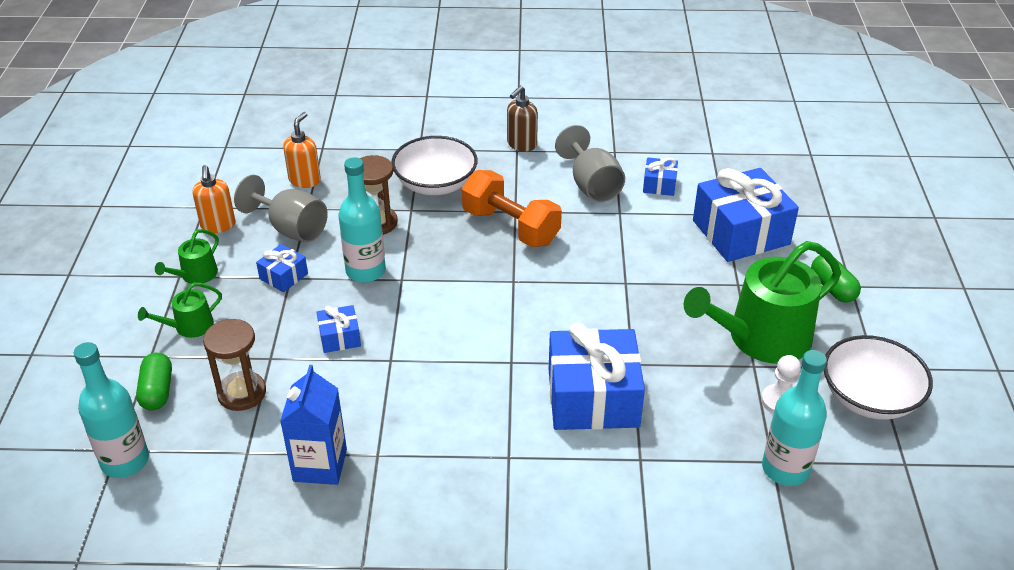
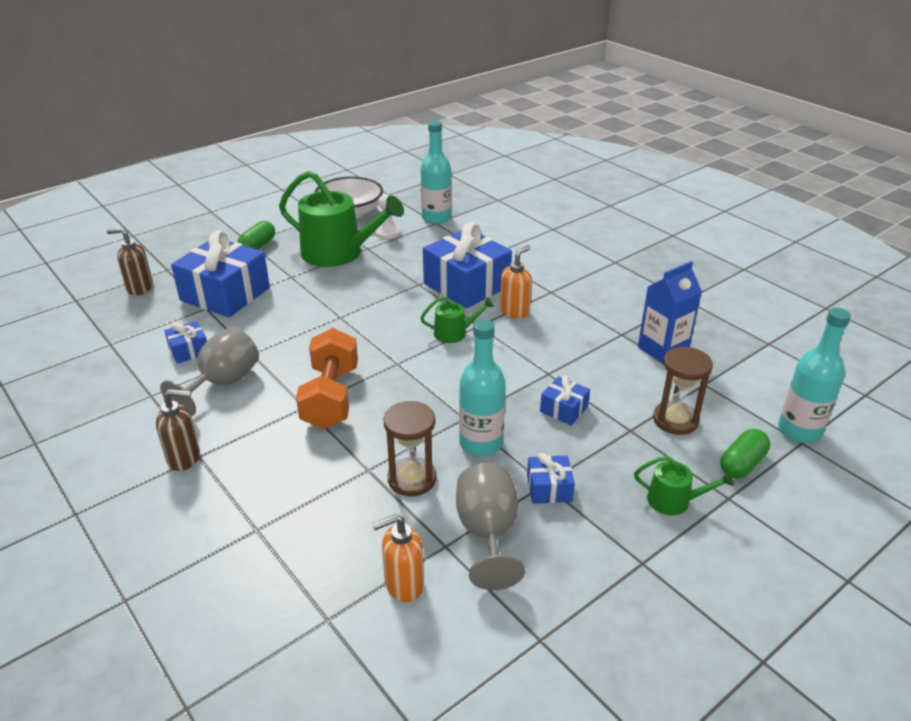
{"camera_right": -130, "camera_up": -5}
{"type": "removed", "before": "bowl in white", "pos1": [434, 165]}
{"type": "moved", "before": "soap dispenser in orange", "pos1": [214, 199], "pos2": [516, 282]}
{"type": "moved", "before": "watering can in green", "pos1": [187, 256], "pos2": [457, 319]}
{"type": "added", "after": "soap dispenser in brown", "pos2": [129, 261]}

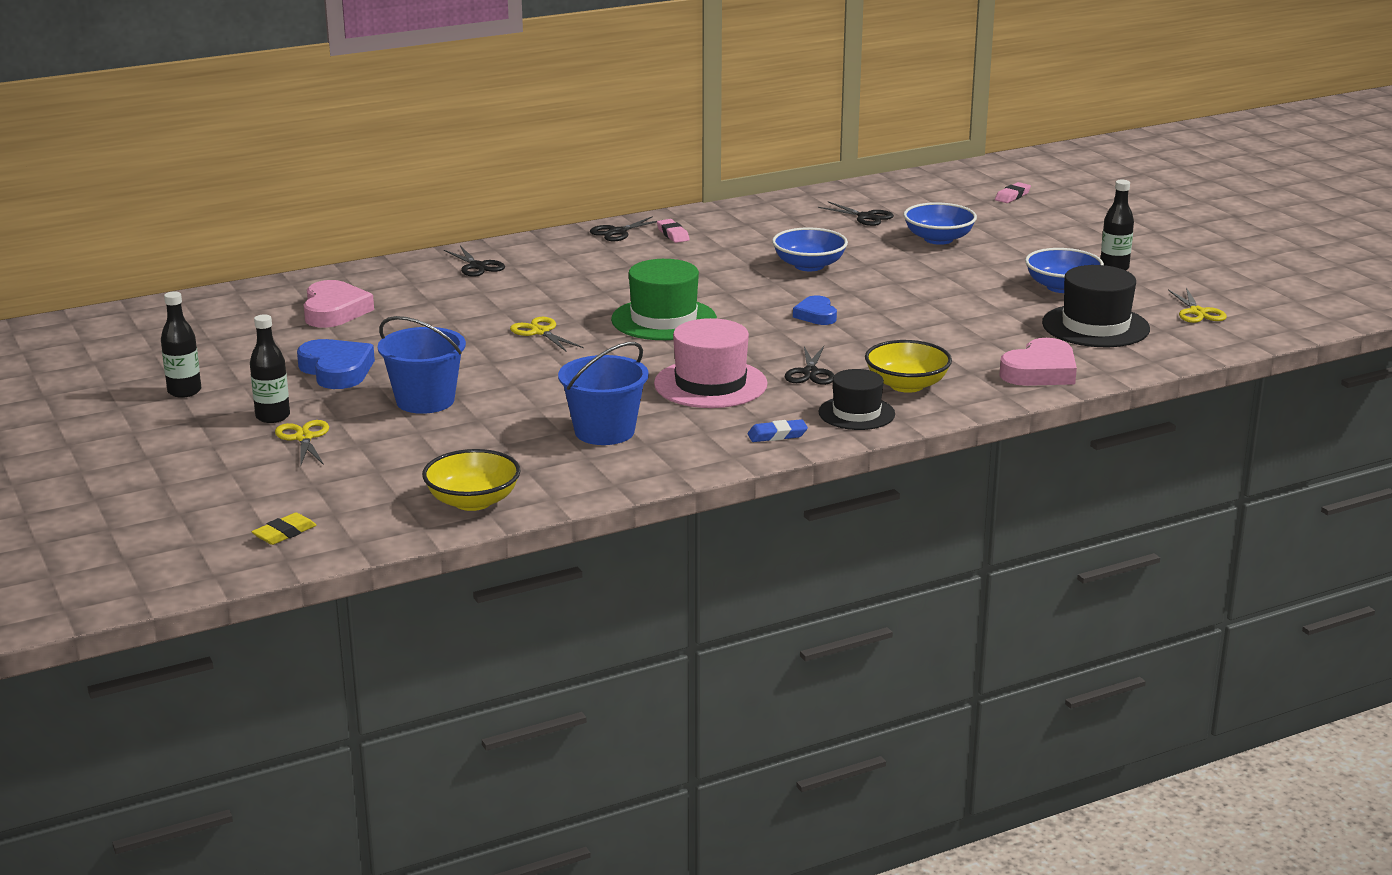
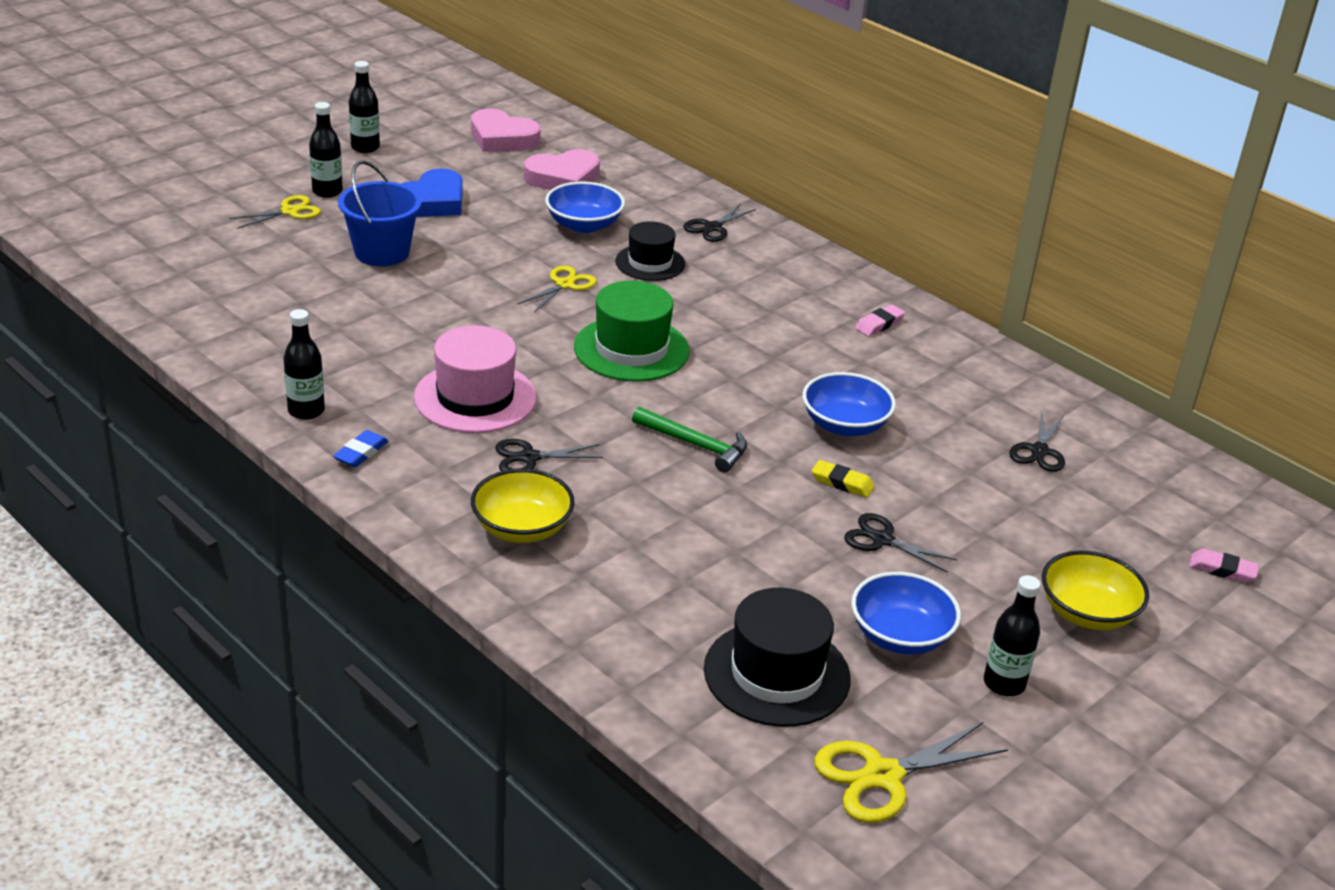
{"camera_right": 70, "camera_up": 10}
{"type": "moved", "before": "bowl in blue", "pos1": [940, 223], "pos2": [585, 207]}
{"type": "moved", "before": "scissors in black", "pos1": [624, 228], "pos2": [900, 543]}
{"type": "resized", "before": "scissors in yellow", "pos1": [1197, 305], "pos2": [911, 772], "scale": 1.51}
{"type": "replaced", "before": "heart in blue", "after": "hammer in green", "pos1": [815, 310], "pos2": [689, 440]}
{"type": "moved", "before": "heart in pink", "pos1": [1038, 362], "pos2": [506, 130]}
{"type": "removed", "before": "bucket in blue", "pos1": [603, 393]}
{"type": "moved", "before": "hat in black", "pos1": [857, 399], "pos2": [650, 251]}
{"type": "turned", "before": "eraser in blue", "pos1": [777, 430], "pos2": [360, 448], "turn": 60}
{"type": "moved", "before": "bowl in yellow", "pos1": [471, 480], "pos2": [1095, 590]}
{"type": "moved", "before": "eraser in yellow", "pos1": [284, 529], "pos2": [843, 478]}
{"type": "added", "after": "bottle in black", "pos2": [304, 364]}

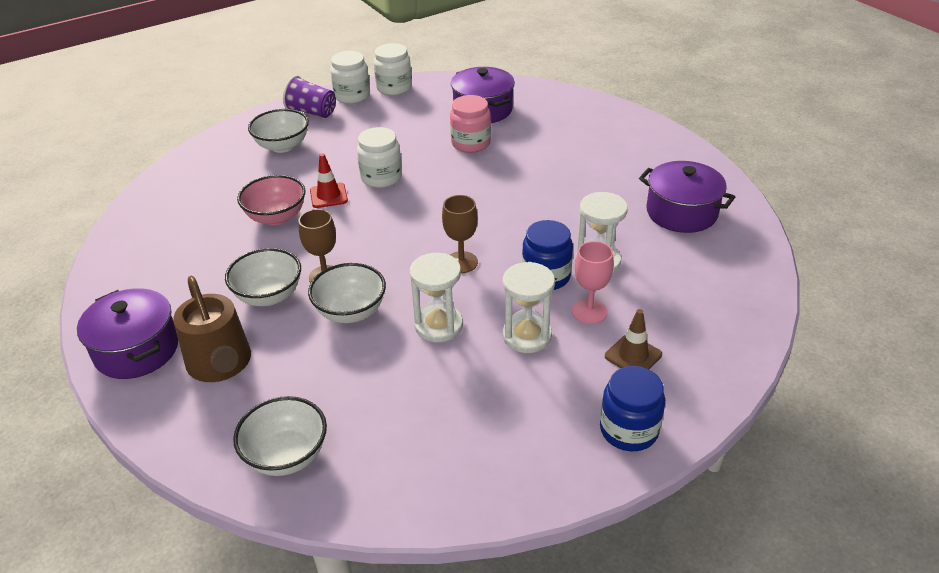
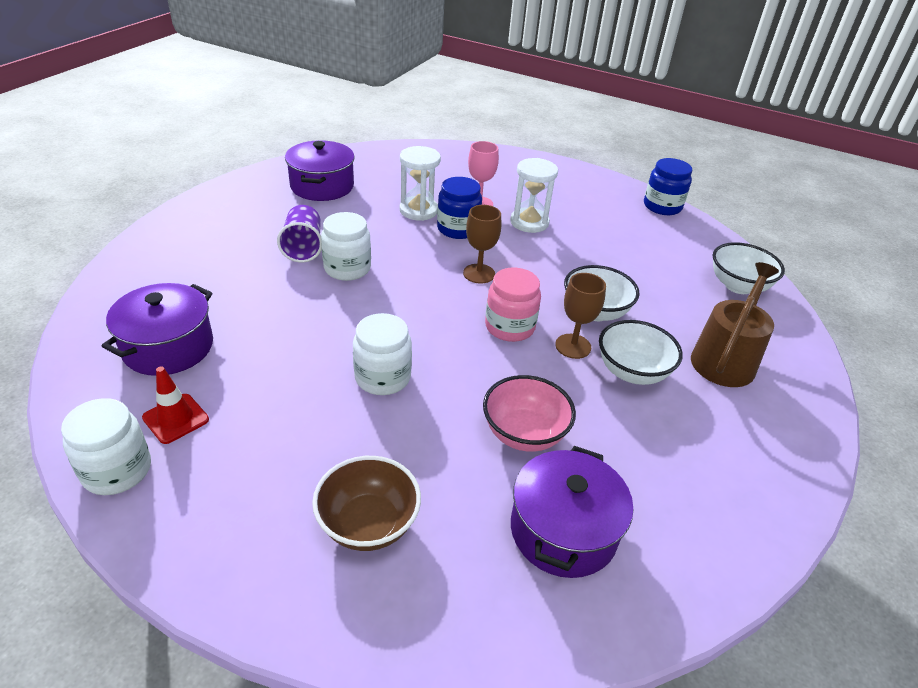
{"camera_right": -125, "camera_up": 0}
{"type": "moved", "before": "jar in white", "pos1": [350, 77], "pos2": [346, 246]}
{"type": "moved", "before": "cup in purple", "pos1": [309, 97], "pos2": [299, 233]}
{"type": "moved", "before": "jar in pink", "pos1": [470, 124], "pos2": [513, 305]}
{"type": "recoloured", "before": "bowl in white", "after": "bowl in brown", "pos1": [278, 131], "pos2": [366, 503]}
{"type": "moved", "before": "traffic cone in red", "pos1": [329, 180], "pos2": [175, 405]}
{"type": "removed", "before": "hourglass in white", "pos1": [436, 297]}
{"type": "moved", "before": "pot in purple", "pos1": [127, 333], "pos2": [572, 512]}
{"type": "removed", "before": "traffic cone in brown", "pos1": [633, 339]}
{"type": "moved", "before": "jar in blue", "pos1": [632, 408], "pos2": [668, 186]}

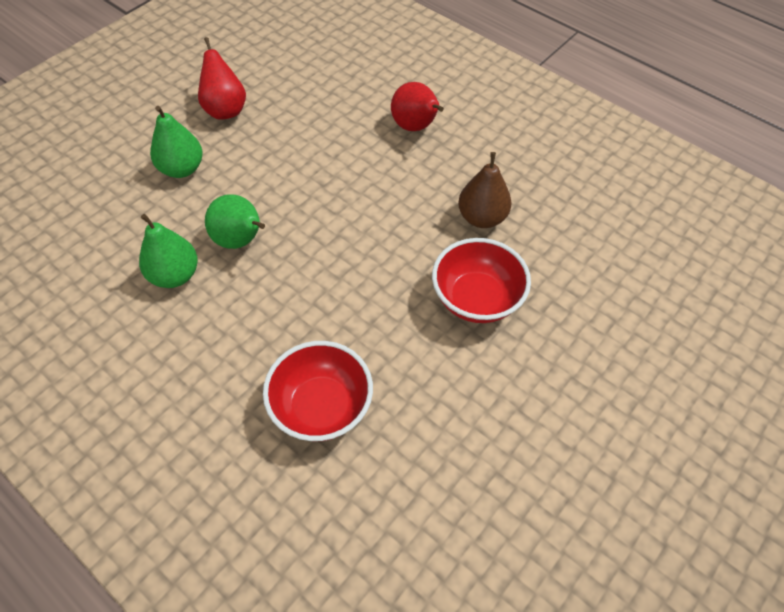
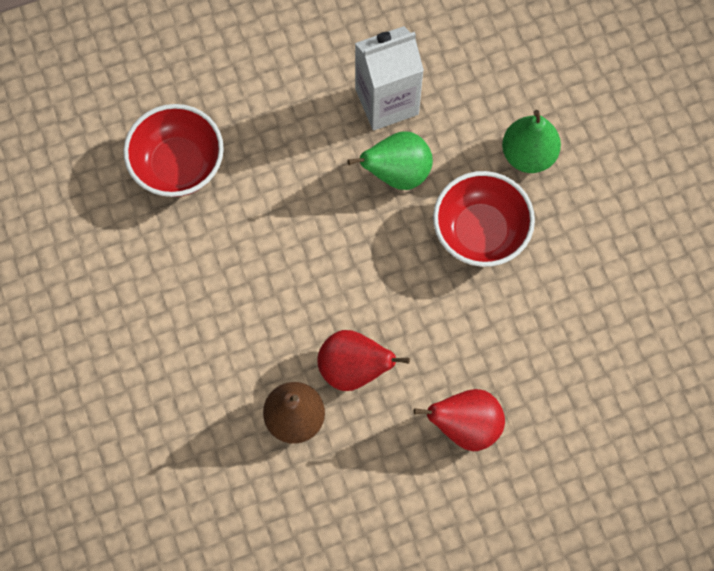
{"camera_right": 120, "camera_up": 15}
{"type": "moved", "before": "pear in red", "pos1": [222, 78], "pos2": [363, 360]}
{"type": "replaced", "before": "pear in green", "after": "carton in white", "pos1": [168, 251], "pos2": [389, 78]}
{"type": "moved", "before": "bowl in red", "pos1": [481, 280], "pos2": [484, 219]}

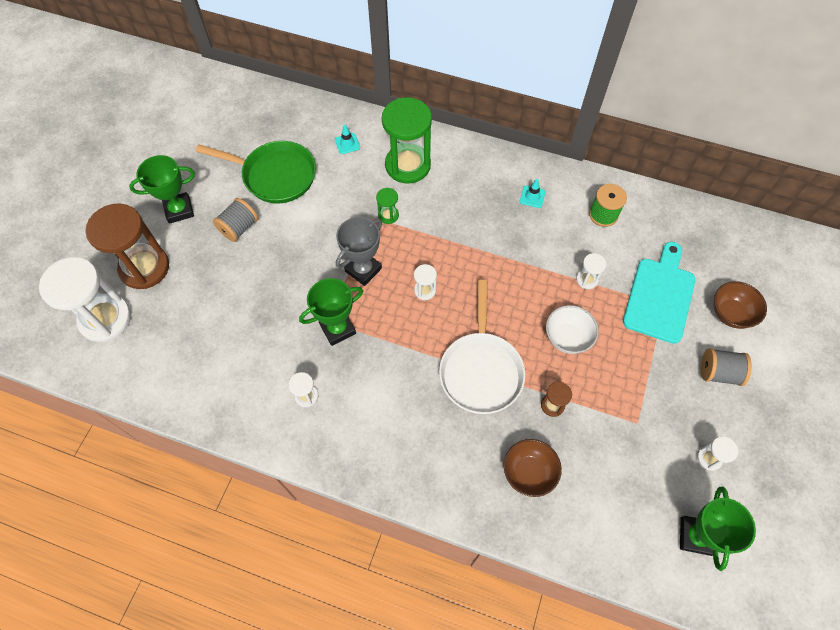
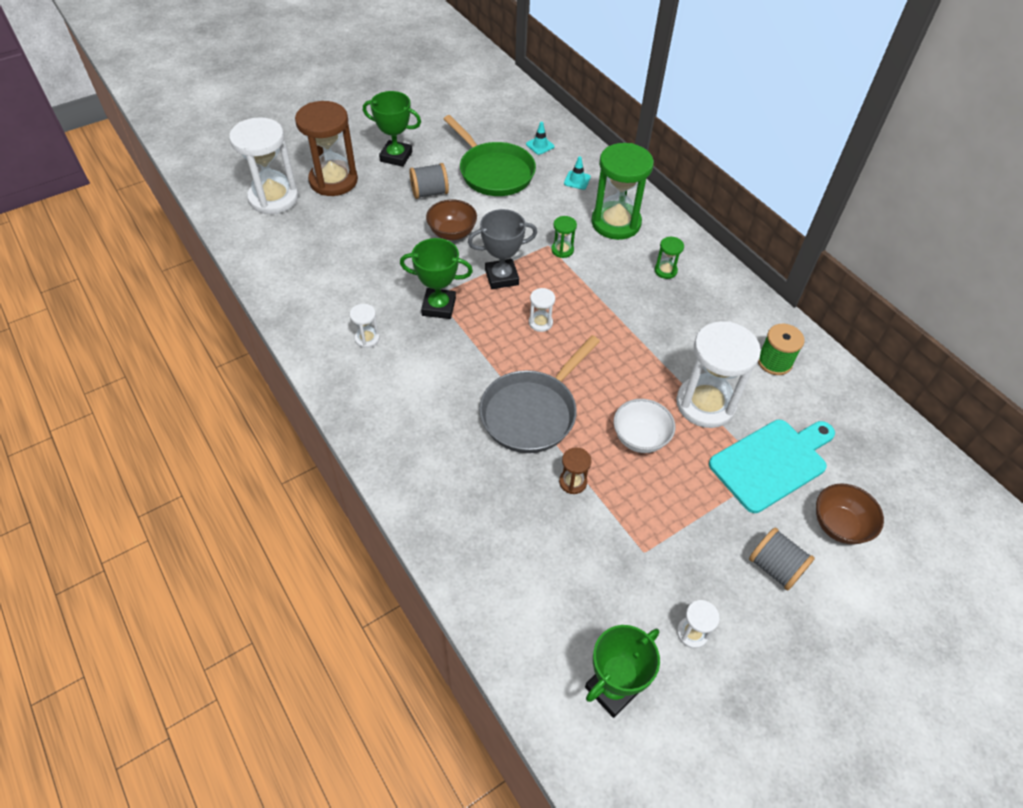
{"camera_right": 35, "camera_up": -10}
{"type": "moved", "before": "traffic cone in turquoise", "pos1": [532, 193], "pos2": [540, 138]}
{"type": "resized", "before": "hourglass in white", "pos1": [591, 271], "pos2": [718, 374], "scale": 2.28}
{"type": "recoloured", "before": "pan in white", "after": "pan in grey", "pos1": [482, 347], "pos2": [539, 394]}
{"type": "moved", "before": "bowl in brown", "pos1": [533, 468], "pos2": [451, 220]}
{"type": "added", "after": "hourglass in green", "pos2": [669, 258]}

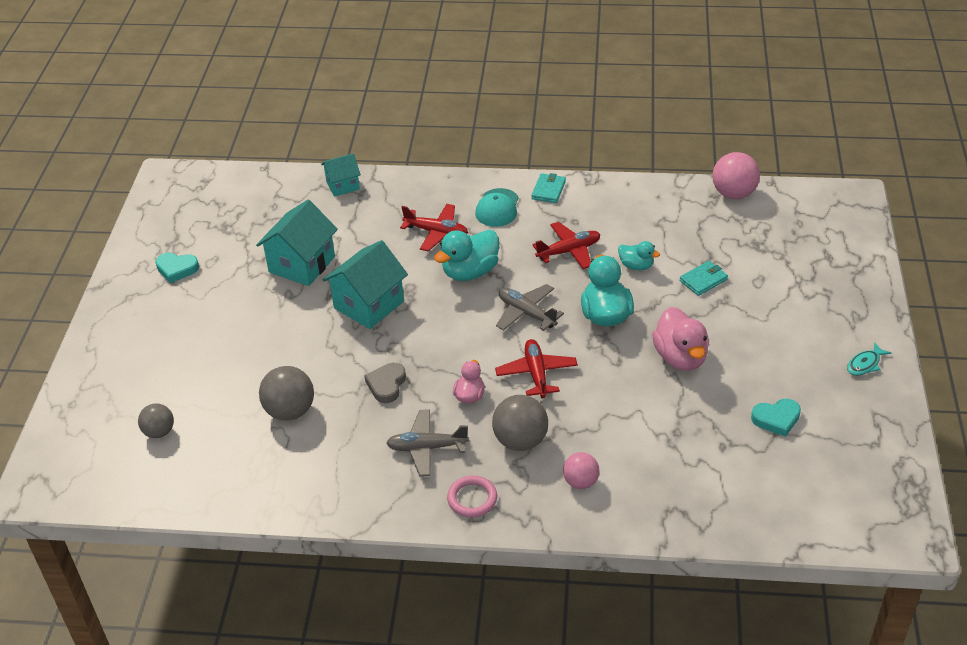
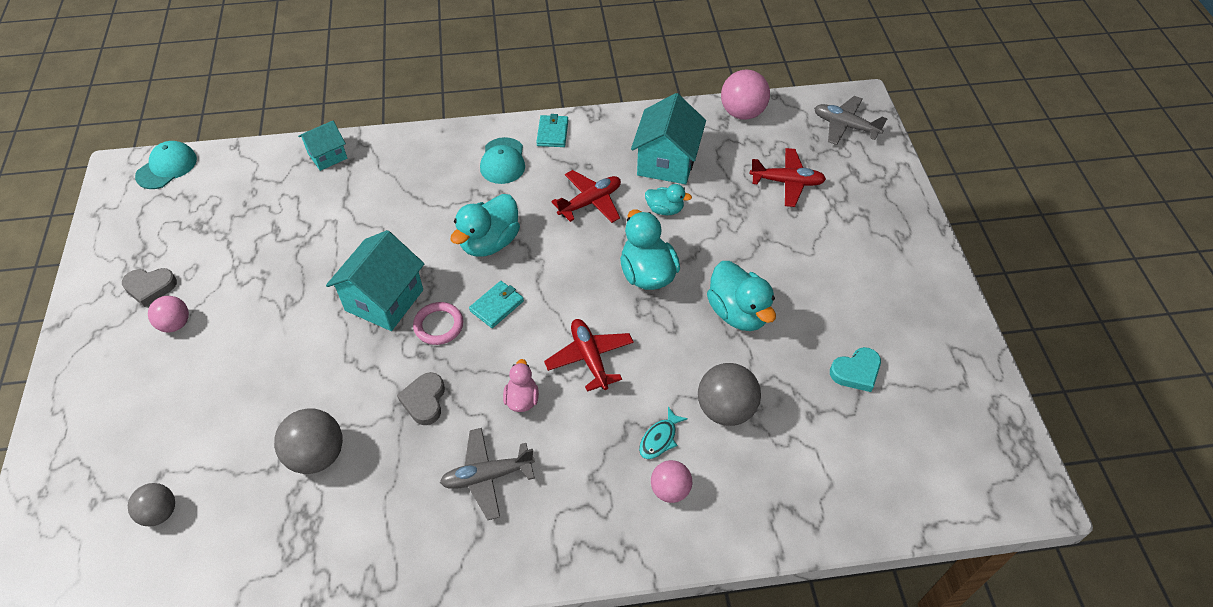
{"camera_right": -15, "camera_up": 10}
{"type": "moved", "before": "house in turquoise", "pos1": [297, 243], "pos2": [668, 138]}
{"type": "moved", "before": "plane in red", "pos1": [434, 227], "pos2": [788, 177]}
{"type": "recoloured", "before": "heart in turquoise", "after": "heart in grey", "pos1": [177, 268], "pos2": [149, 287]}
{"type": "moved", "before": "wallet in turquoise", "pos1": [703, 278], "pos2": [496, 304]}
{"type": "moved", "before": "plane in grey", "pos1": [530, 307], "pos2": [851, 120]}
{"type": "recoloured", "before": "duck in pink", "after": "duck in turquoise", "pos1": [680, 339], "pos2": [741, 296]}
{"type": "moved", "before": "fish in turquoise", "pos1": [869, 359], "pos2": [663, 433]}
{"type": "moved", "before": "ball in grey", "pos1": [520, 423], "pos2": [729, 394]}
{"type": "moved", "before": "ring in pink", "pos1": [472, 496], "pos2": [438, 323]}
{"type": "added", "after": "cap in turquoise", "pos2": [166, 165]}
{"type": "added", "after": "ball in pink", "pos2": [168, 314]}

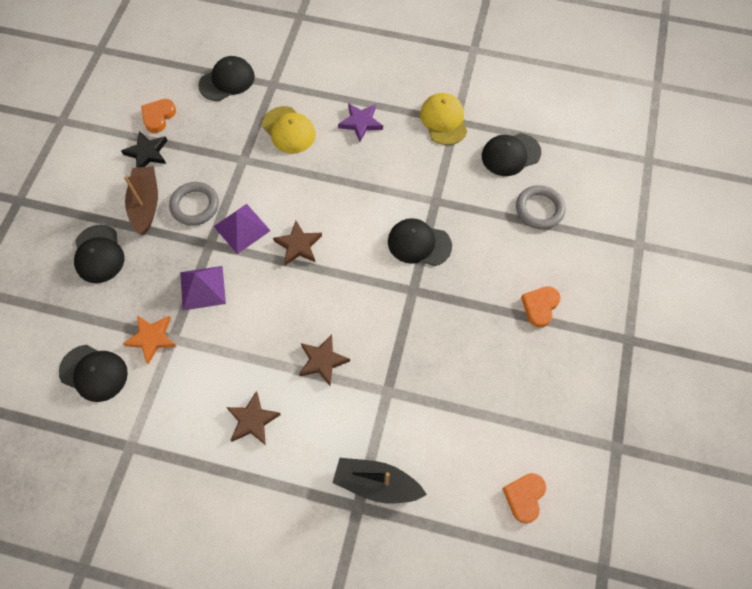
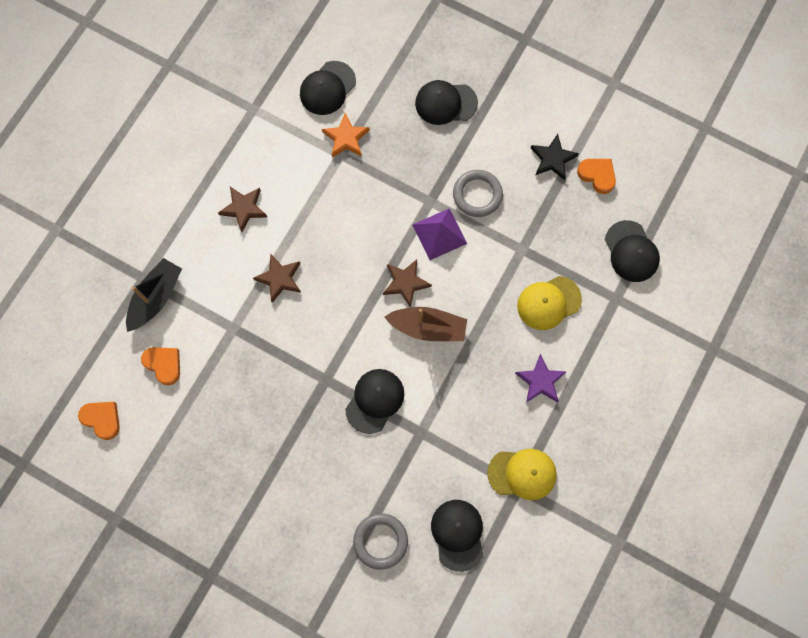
{"camera_right": 105, "camera_up": 10}
{"type": "moved", "before": "boat in brown", "pos1": [141, 200], "pos2": [426, 324]}
{"type": "removed", "before": "pyramid in purple", "pos1": [203, 288]}
{"type": "moved", "before": "heart in orange", "pos1": [541, 307], "pos2": [160, 366]}

